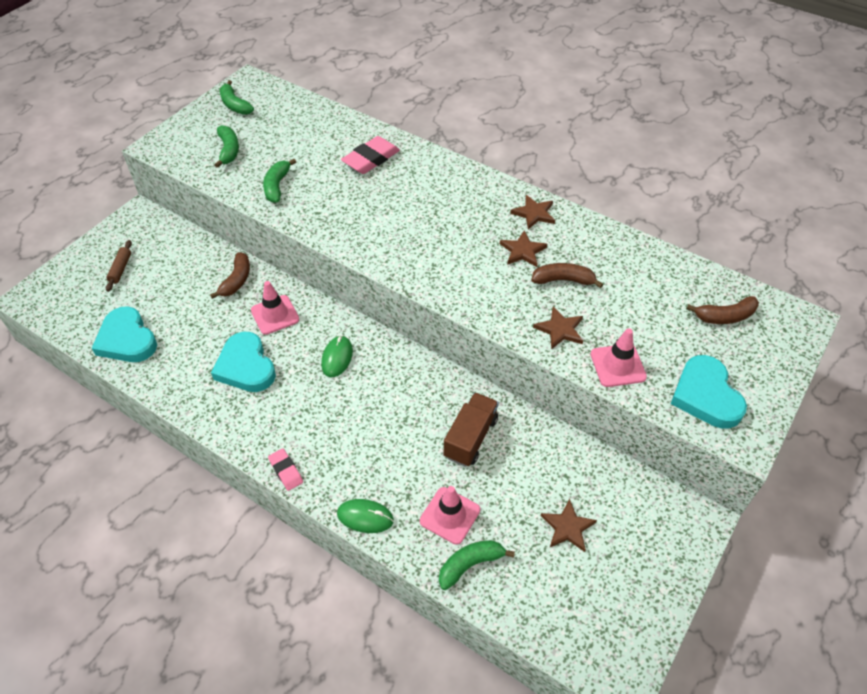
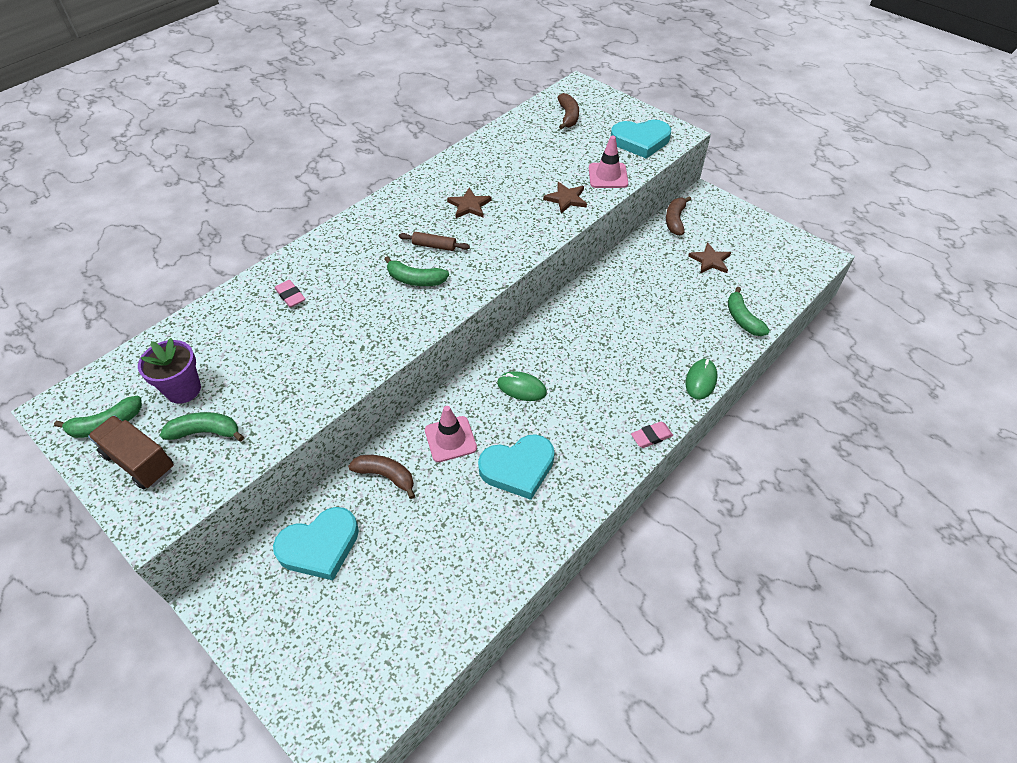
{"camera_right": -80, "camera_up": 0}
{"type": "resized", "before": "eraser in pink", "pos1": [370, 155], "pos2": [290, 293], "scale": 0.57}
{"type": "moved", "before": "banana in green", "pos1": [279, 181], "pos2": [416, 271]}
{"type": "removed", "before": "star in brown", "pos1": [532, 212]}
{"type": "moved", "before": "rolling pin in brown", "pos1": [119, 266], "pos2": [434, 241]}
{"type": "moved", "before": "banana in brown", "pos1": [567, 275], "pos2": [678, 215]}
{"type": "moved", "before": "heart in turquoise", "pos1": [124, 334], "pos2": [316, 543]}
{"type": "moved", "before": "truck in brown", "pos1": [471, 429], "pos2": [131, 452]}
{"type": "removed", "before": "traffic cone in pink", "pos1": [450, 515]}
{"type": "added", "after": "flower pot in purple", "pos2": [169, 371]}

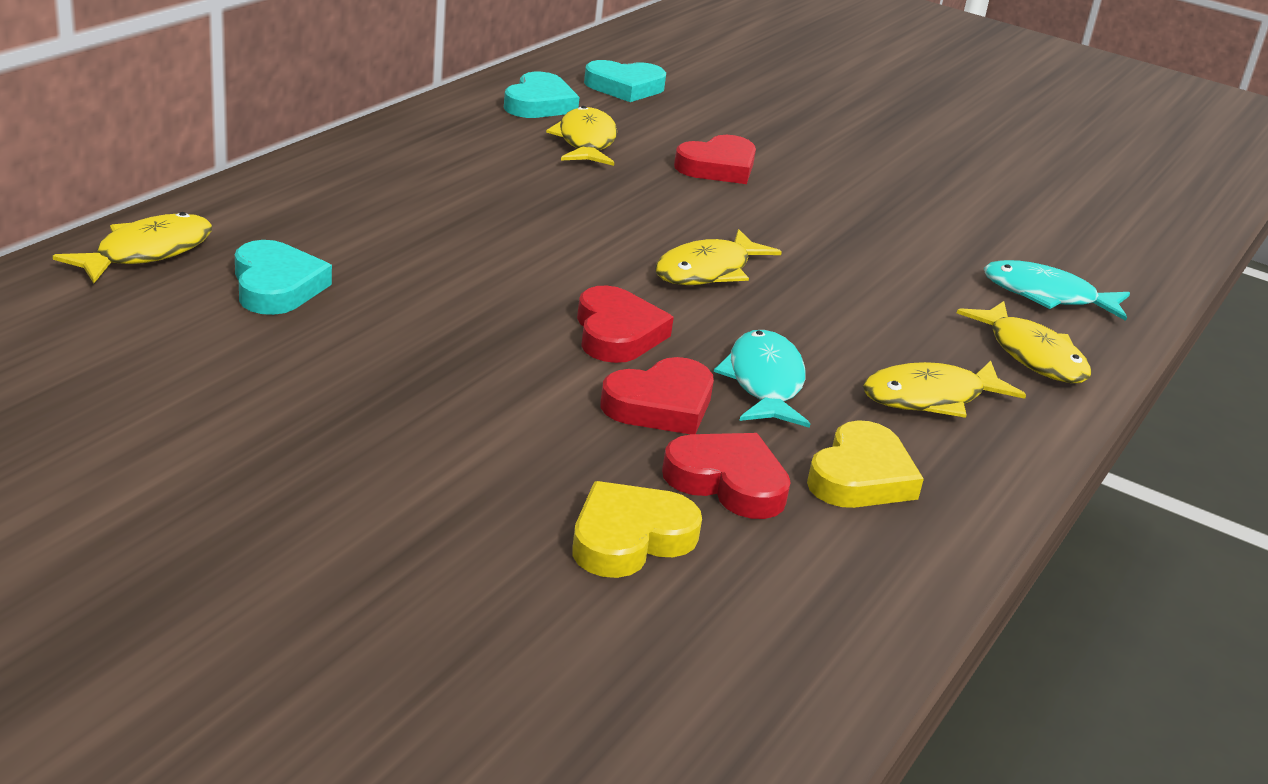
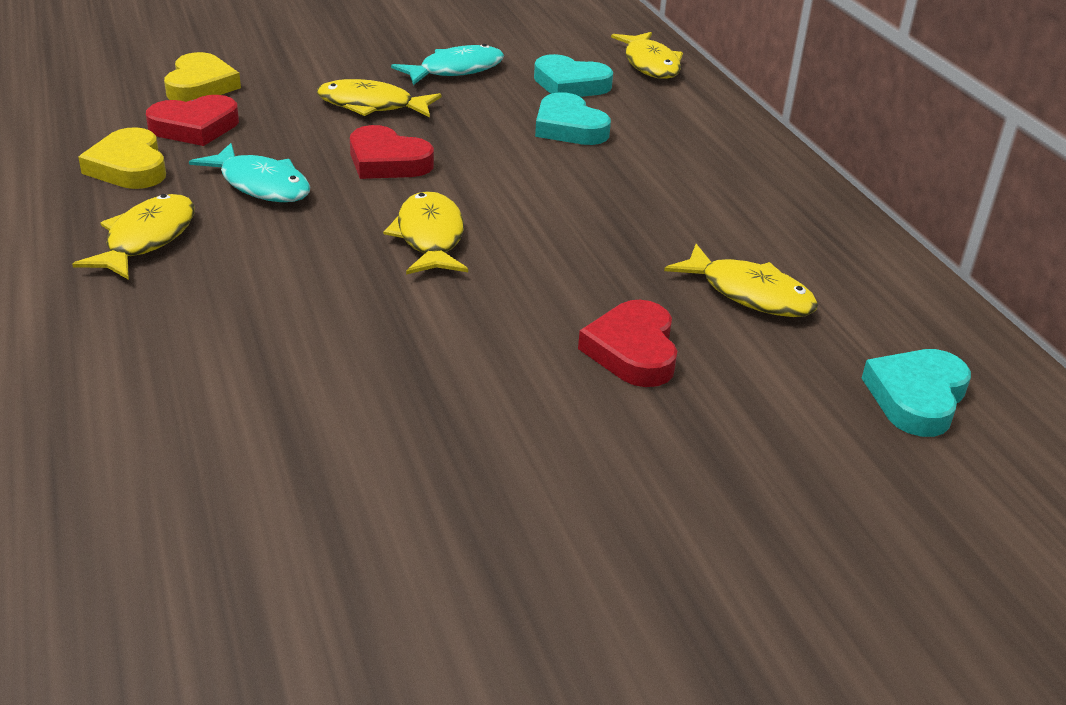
{"camera_right": 130, "camera_up": 5}
{"type": "moved", "before": "heart in turquoise", "pos1": [542, 95], "pos2": [573, 118]}
{"type": "moved", "before": "fish in turquoise", "pos1": [1057, 290], "pos2": [447, 64]}
{"type": "moved", "before": "fish in yellow", "pos1": [1024, 342], "pos2": [379, 98]}
{"type": "removed", "before": "heart in red", "pos1": [657, 395]}

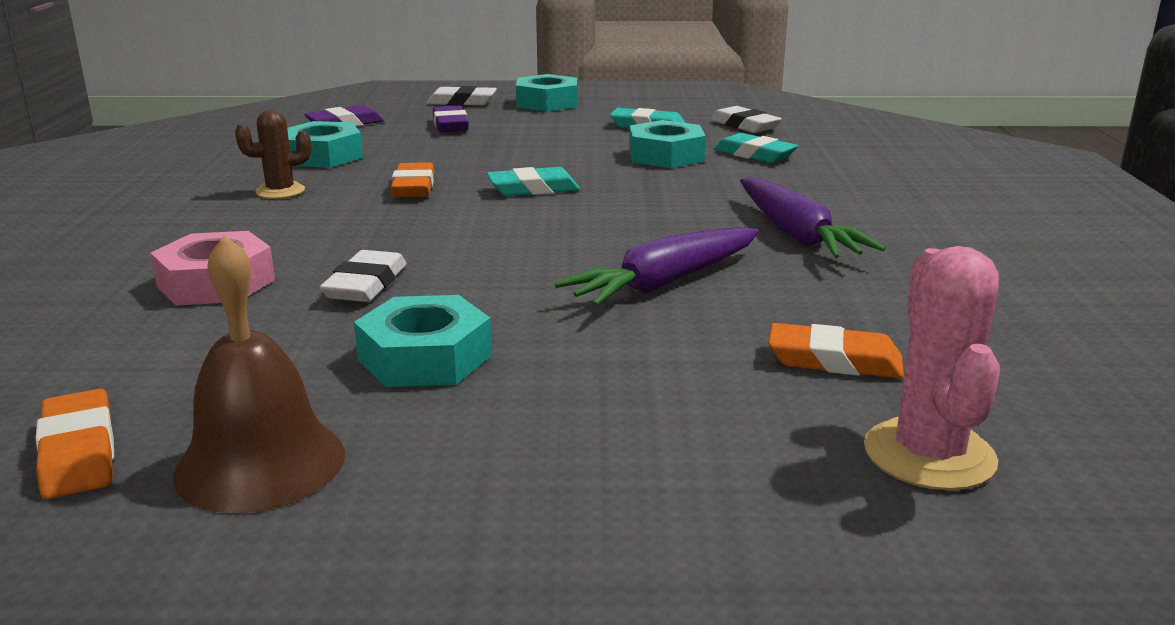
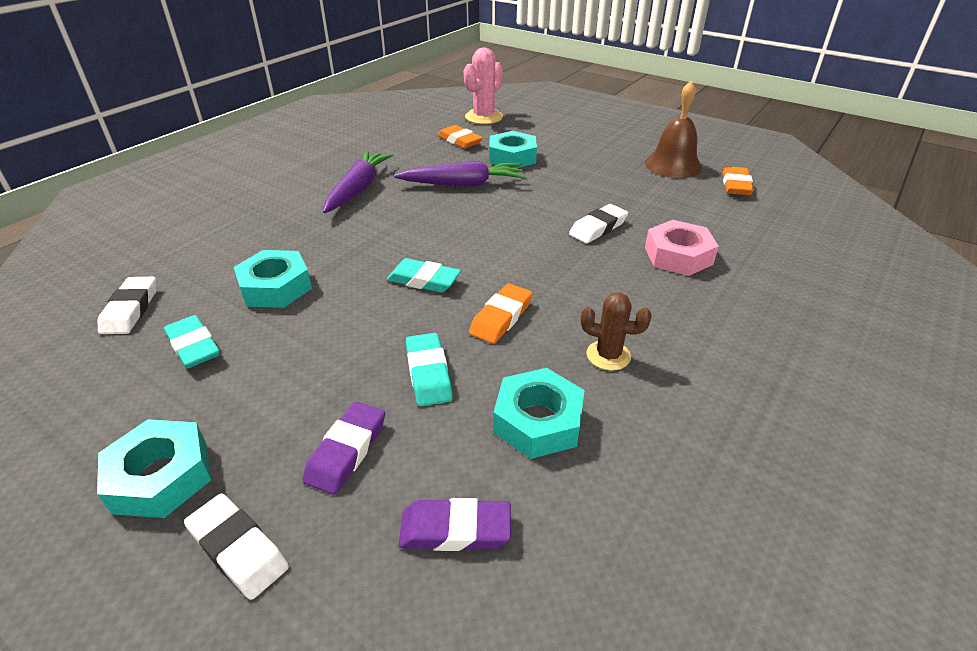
{"camera_right": -145, "camera_up": 15}
{"type": "moved", "before": "eraser in turquoise", "pos1": [756, 148], "pos2": [429, 369]}
{"type": "moved", "before": "nut in turquoise", "pos1": [423, 341], "pos2": [513, 149]}

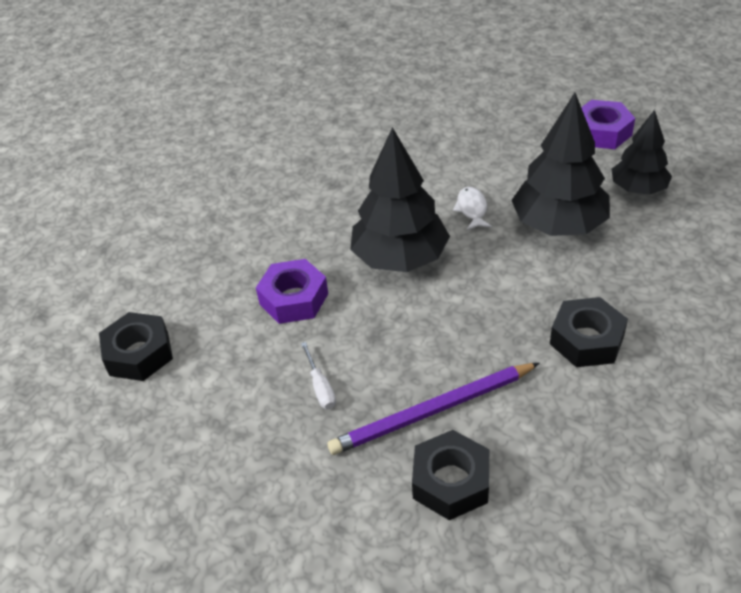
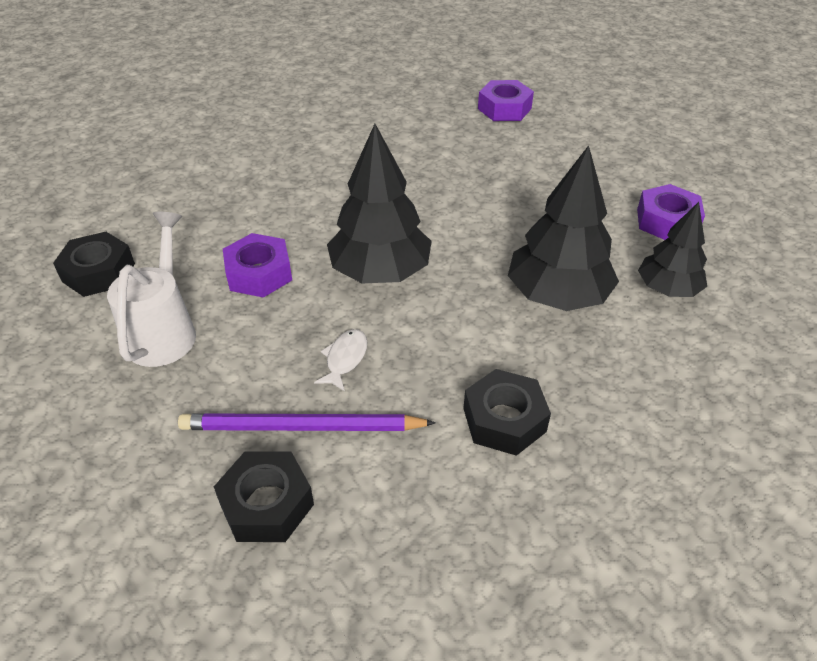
{"camera_right": 20, "camera_up": 0}
{"type": "moved", "before": "fish in white", "pos1": [472, 209], "pos2": [340, 360]}
{"type": "removed", "before": "screwdriver in white", "pos1": [318, 375]}
{"type": "added", "after": "nut in purple", "pos2": [506, 100]}
{"type": "added", "after": "watering can in white", "pos2": [151, 289]}

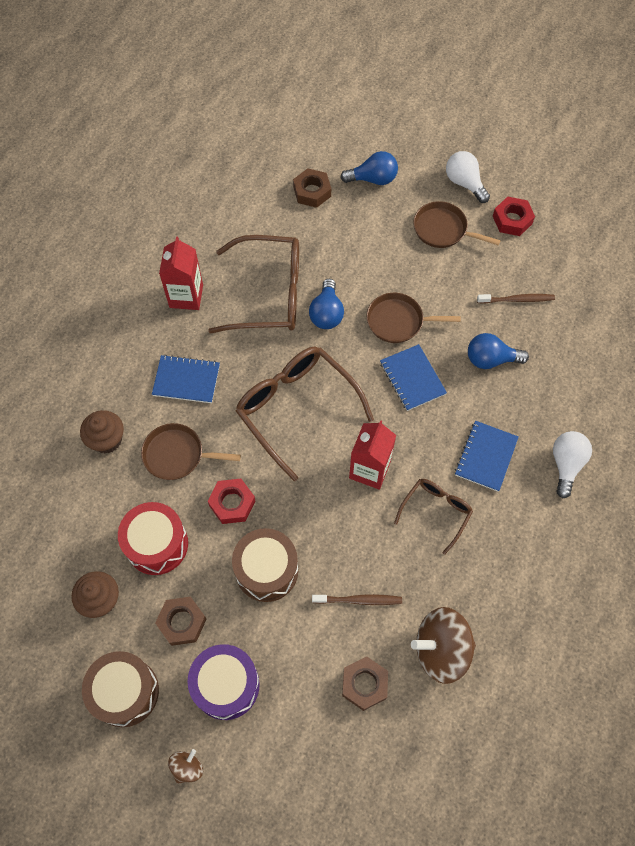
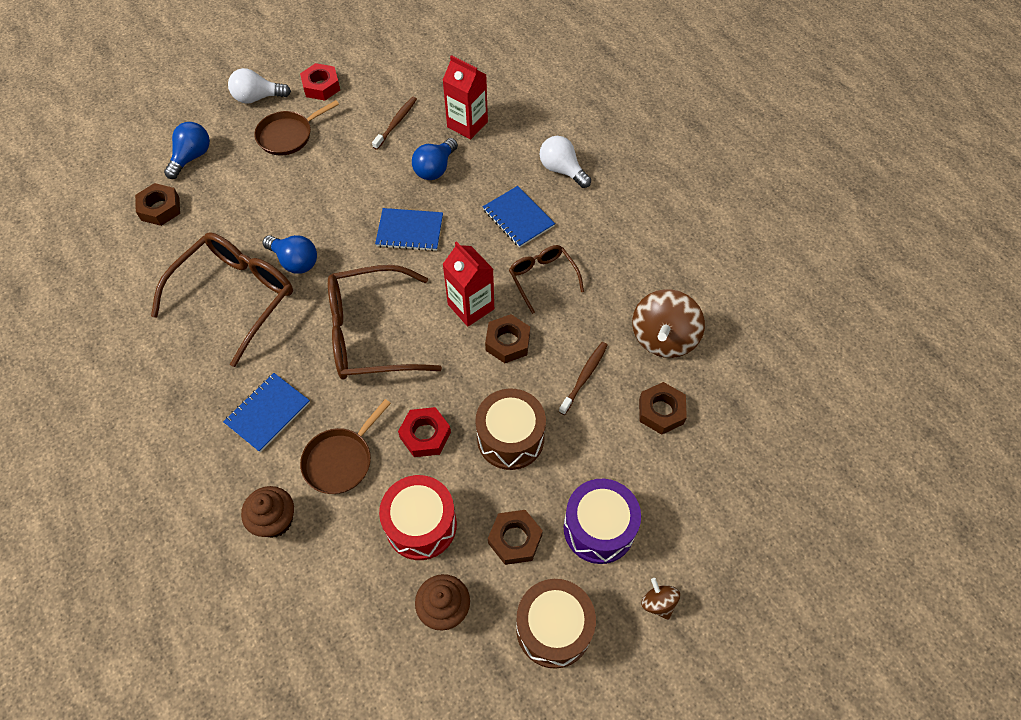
{"camera_right": -60, "camera_up": -5}
{"type": "moved", "before": "carton in red", "pos1": [181, 273], "pos2": [465, 97]}
{"type": "removed", "before": "pan in brown", "pos1": [414, 318]}
{"type": "added", "after": "nut in brown", "pos2": [507, 338]}

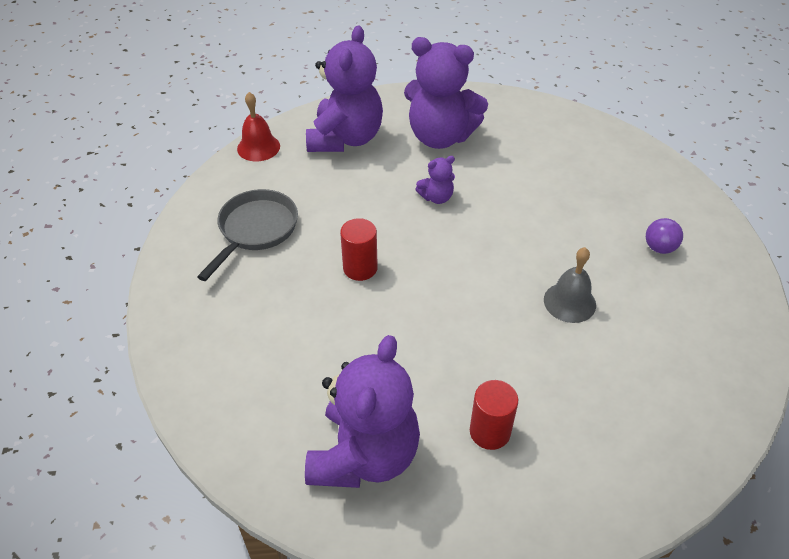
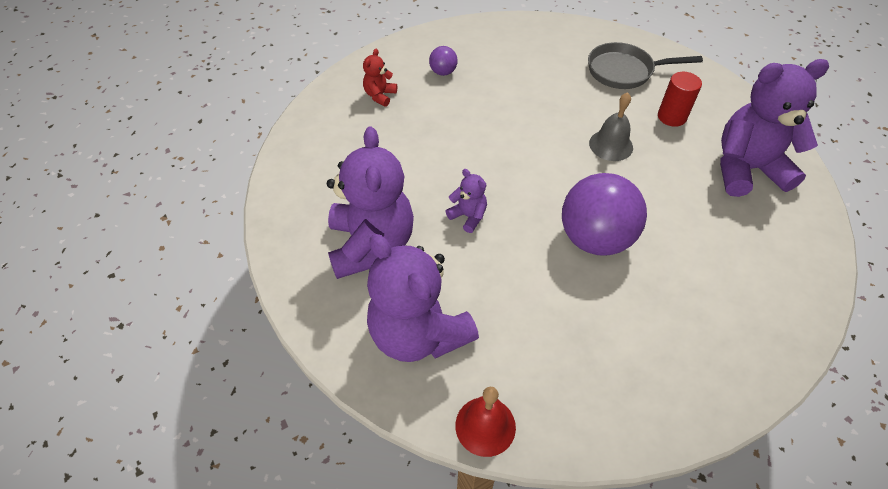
{"camera_right": -115, "camera_up": 5}
{"type": "turned", "before": "teddy bear in purple", "pos1": [344, 88], "pos2": [423, 298], "turn": -120}
{"type": "moved", "before": "pan in grey", "pos1": [247, 235], "pos2": [645, 65]}
{"type": "replaced", "before": "cylinder in red", "after": "ball in purple", "pos1": [359, 249], "pos2": [604, 214]}
{"type": "moved", "before": "bell in grey", "pos1": [570, 285], "pos2": [611, 126]}
{"type": "added", "after": "teddy bear in red", "pos2": [380, 78]}

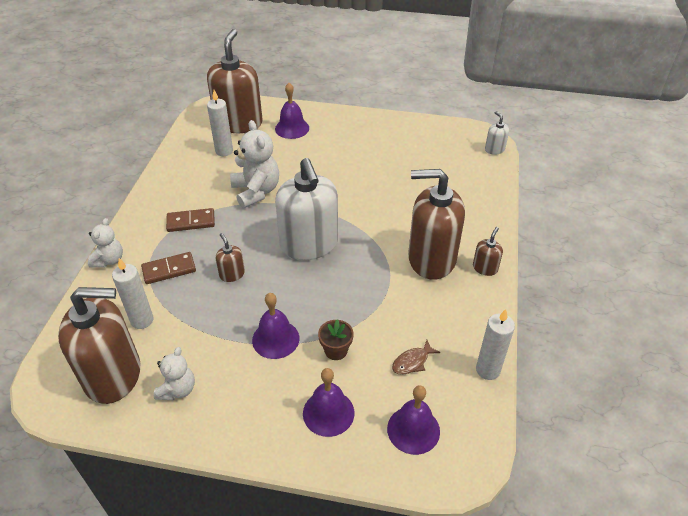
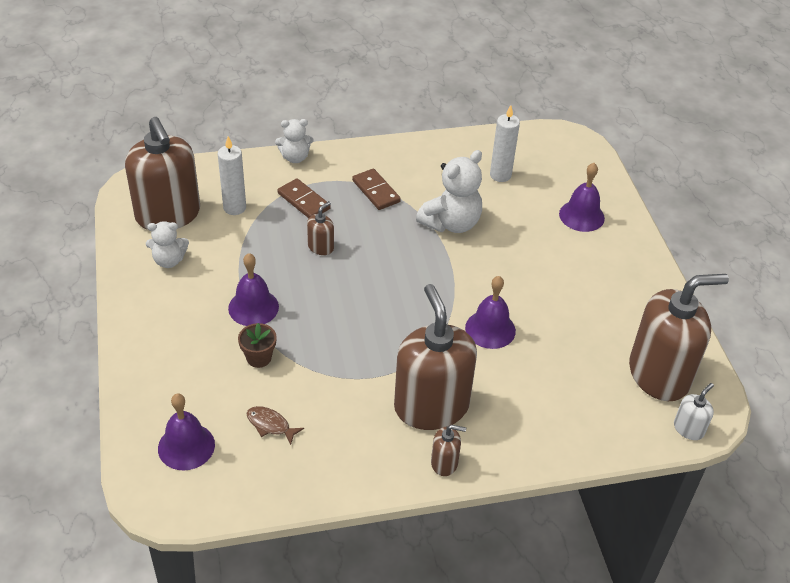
{"camera_right": 65, "camera_up": 0}
{"type": "moved", "before": "soap dispenser in brown", "pos1": [234, 81], "pos2": [679, 337]}
{"type": "removed", "before": "soap dispenser in white", "pos1": [306, 209]}
{"type": "removed", "before": "candle in white", "pos1": [495, 344]}
{"type": "moved", "before": "bell in purple", "pos1": [329, 402], "pos2": [490, 312]}

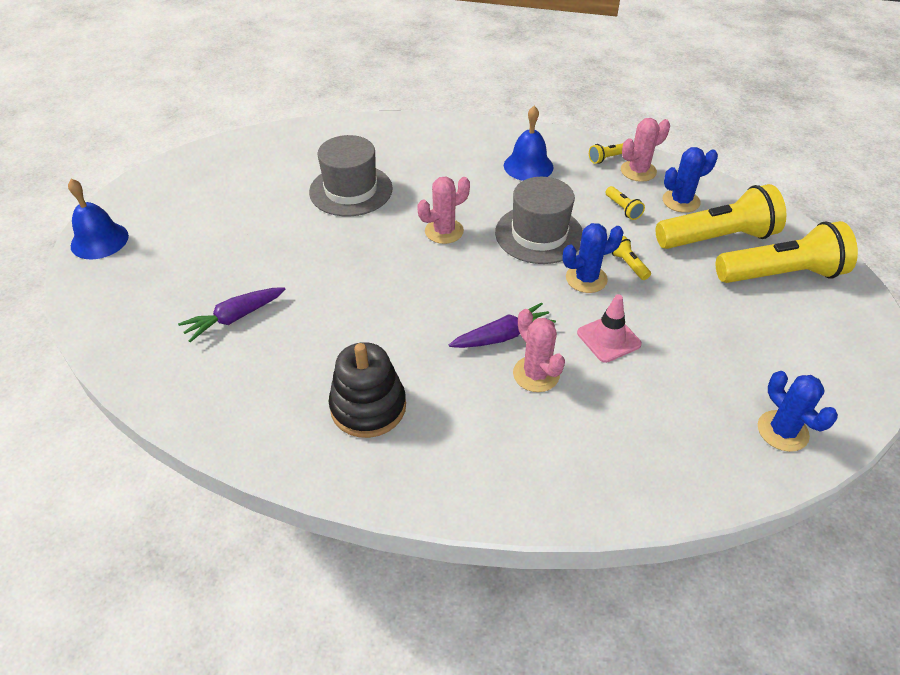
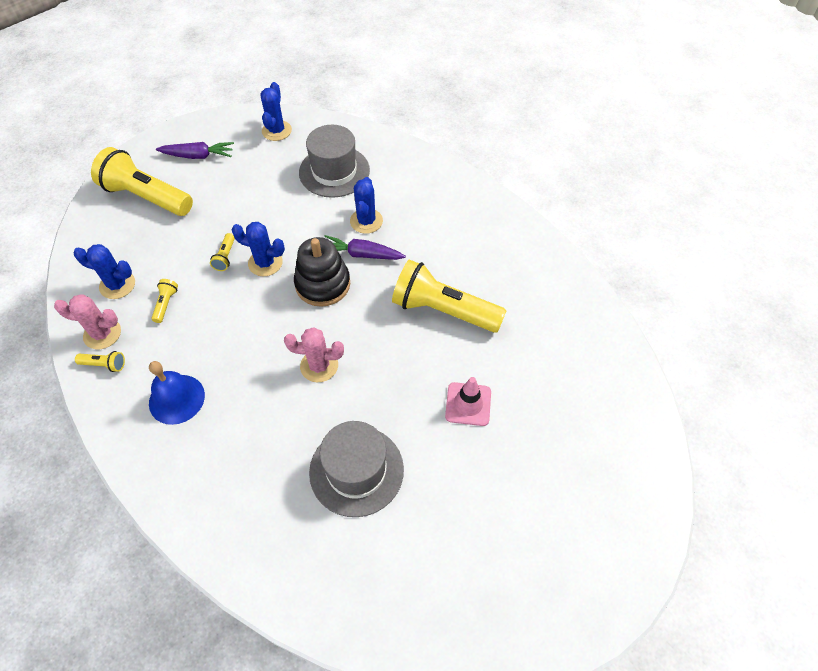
{"camera_right": -145, "camera_up": 10}
{"type": "moved", "before": "hat in grey", "pos1": [539, 220], "pos2": [334, 161]}
{"type": "removed", "before": "bell in blue", "pos1": [98, 219]}
{"type": "moved", "before": "flashlight in yellow", "pos1": [721, 216], "pos2": [449, 296]}
{"type": "moved", "before": "carrot in purple", "pos1": [232, 314], "pos2": [195, 150]}
{"type": "moved", "before": "traffic cone in pink", "pos1": [609, 328], "pos2": [468, 401]}
{"type": "recoloured", "before": "cactus in pink", "after": "cactus in blue", "pos1": [539, 350], "pos2": [366, 205]}
{"type": "moved", "before": "stacking toy in black", "pos1": [367, 390], "pos2": [322, 272]}

